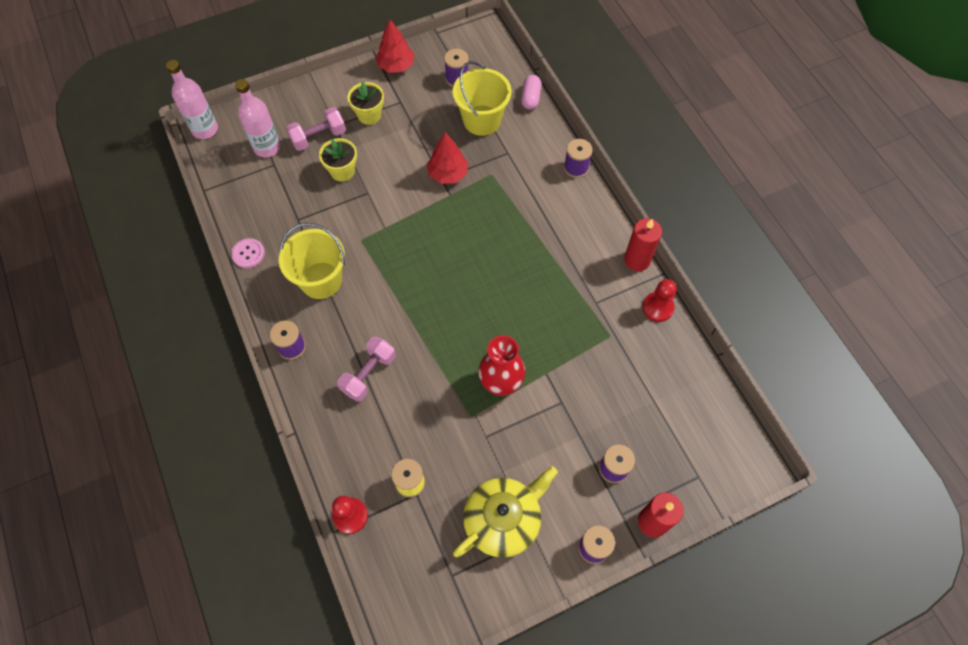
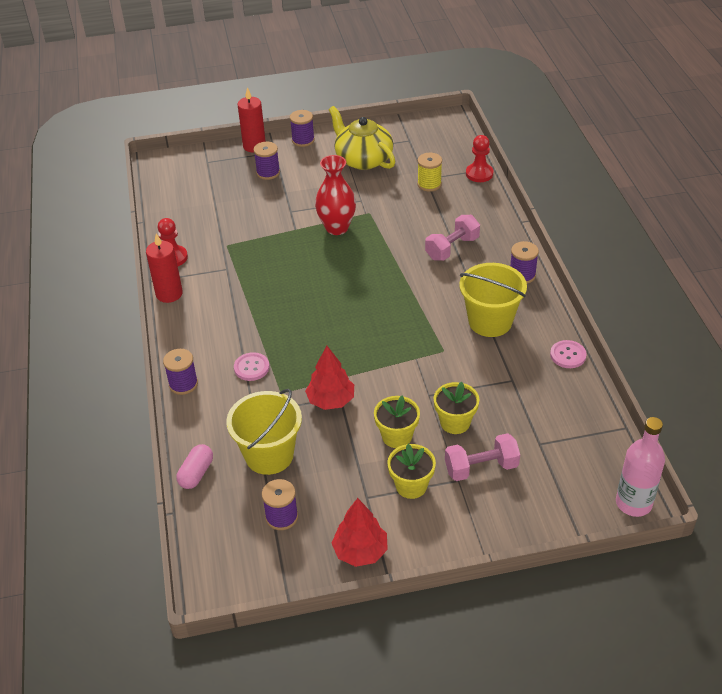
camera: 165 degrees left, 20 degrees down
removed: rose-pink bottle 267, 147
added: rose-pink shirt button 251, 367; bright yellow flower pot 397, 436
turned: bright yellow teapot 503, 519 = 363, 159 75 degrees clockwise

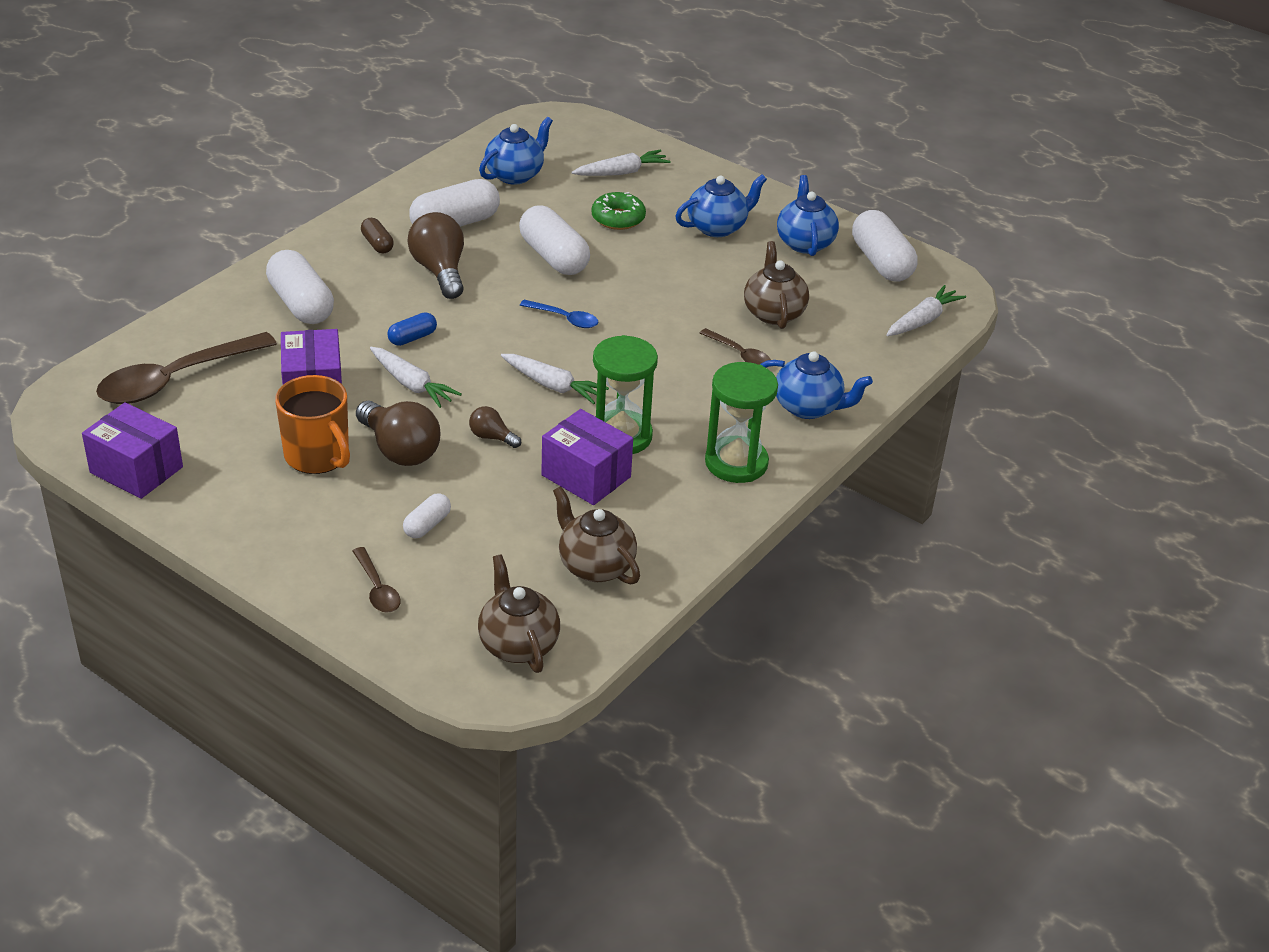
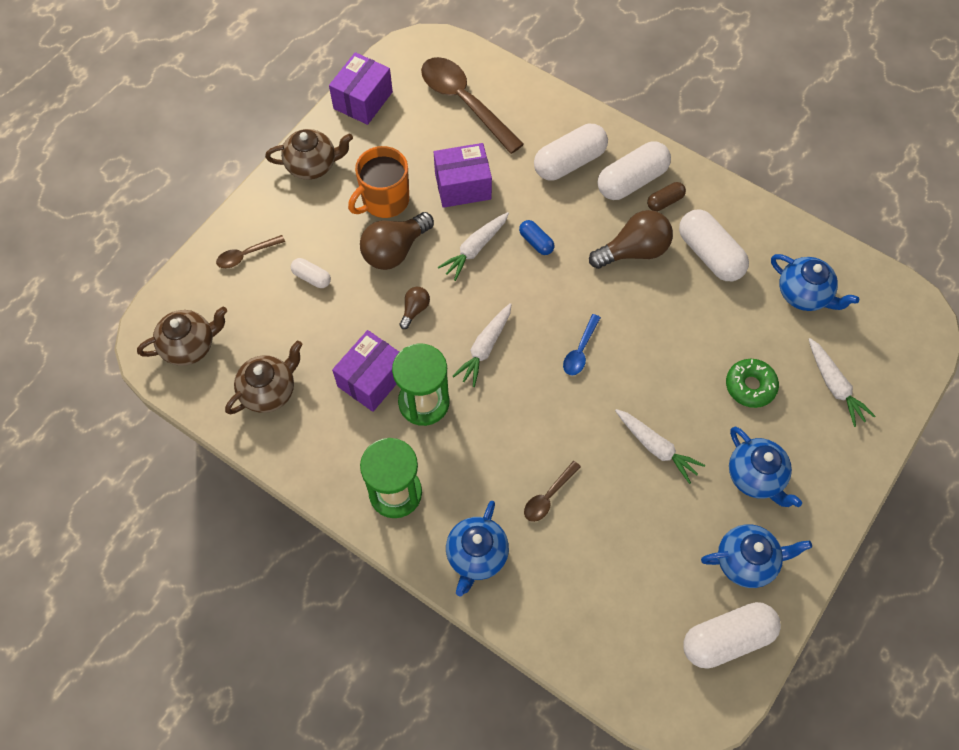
camera: 90 degrees right, 25 degrees up
moved: pure white pill shape 554, 257 to 632, 181; brown teapot 773, 313 to 312, 165; pure white toy carrot 922, 320 to 656, 447

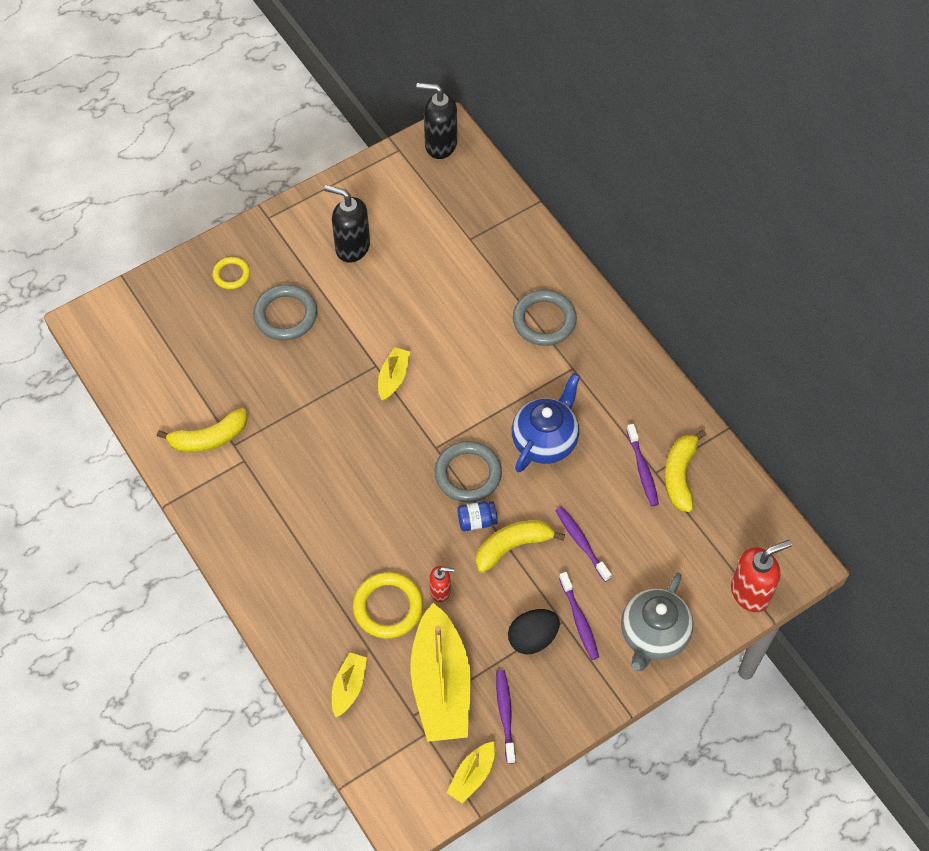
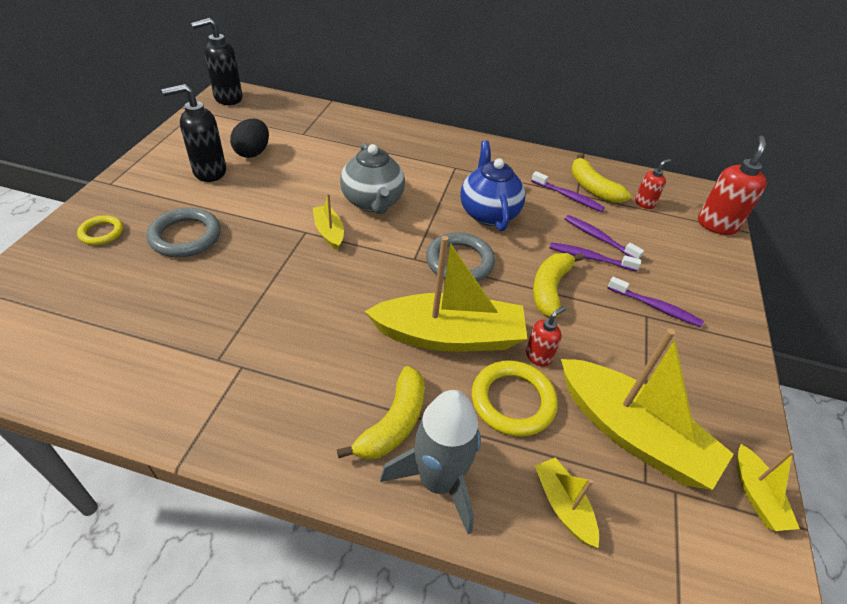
camera: 45 degrees left, 15 degrees down
removed: grey torus 544, 320; blue preserve jar 477, 521
added: scarlet soap pump 644, 203; bright yellow toy boat 449, 336; grey toy rocket 438, 481
moved: bright yellow toy banana 209, 438 to 393, 423; grey teapot 653, 636 to 373, 202; jet-black egg shape 532, 638 to 253, 152; violet tooth brush 505, 714 to 599, 238

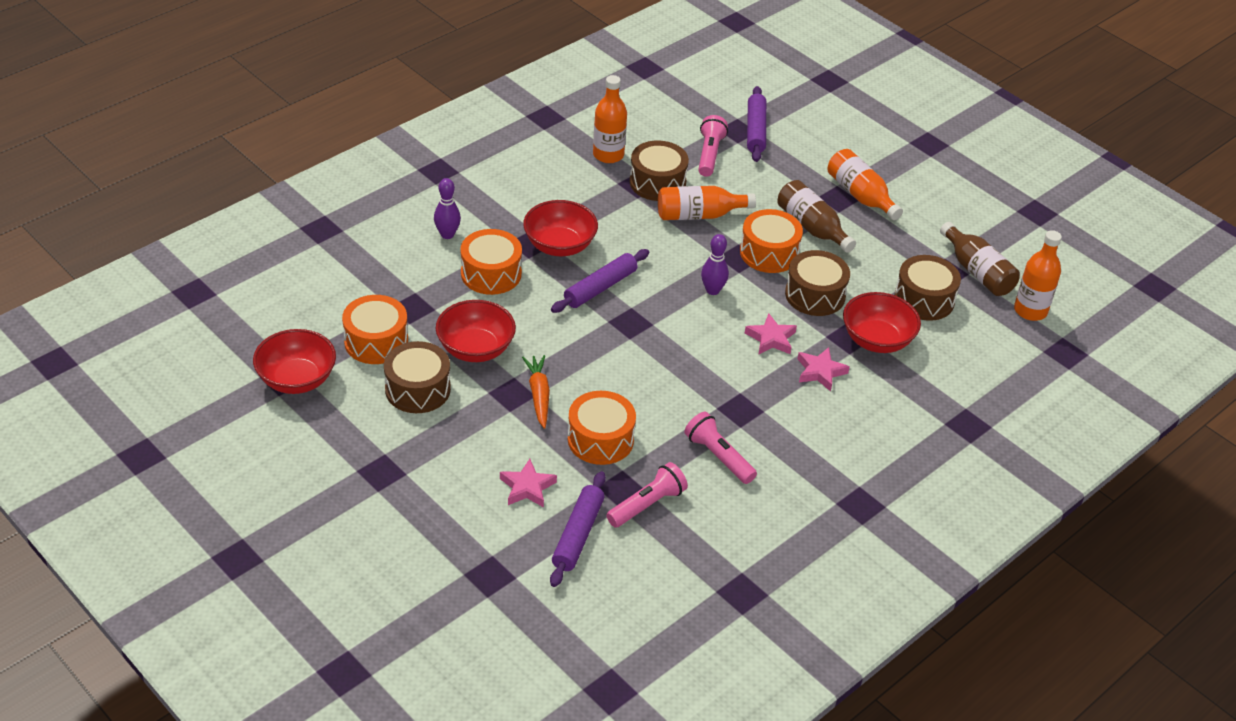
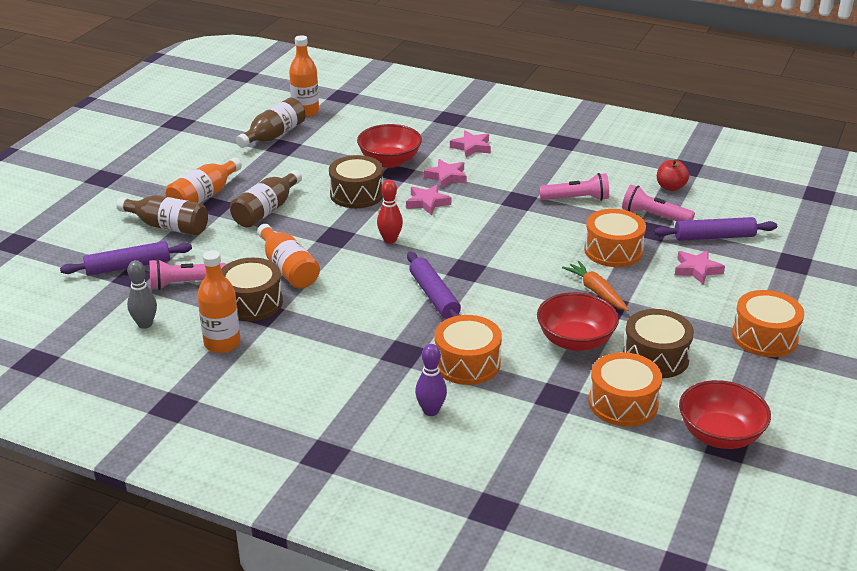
camera: 110 degrees left, 10 degrees down
removed: scarlet bowl 559, 245; brown toy drum 924, 299
added: rose-pink five-pointed star 471, 147; scarlet apple 670, 187; brown bottle 168, 226; grey skittle 145, 324
moved: bright orange toy drum 769, 253 to 764, 337
recoloured: violet skittle 712, 290 to scarlet skittle 390, 240
turned: violet rolling pin 600, 288 = 434, 296 45 degrees clockwise; bright orange toy carrot 539, 395 = 596, 292 90 degrees clockwise; rose-pink torch 718, 456 = 576, 199 120 degrees counterclockwise

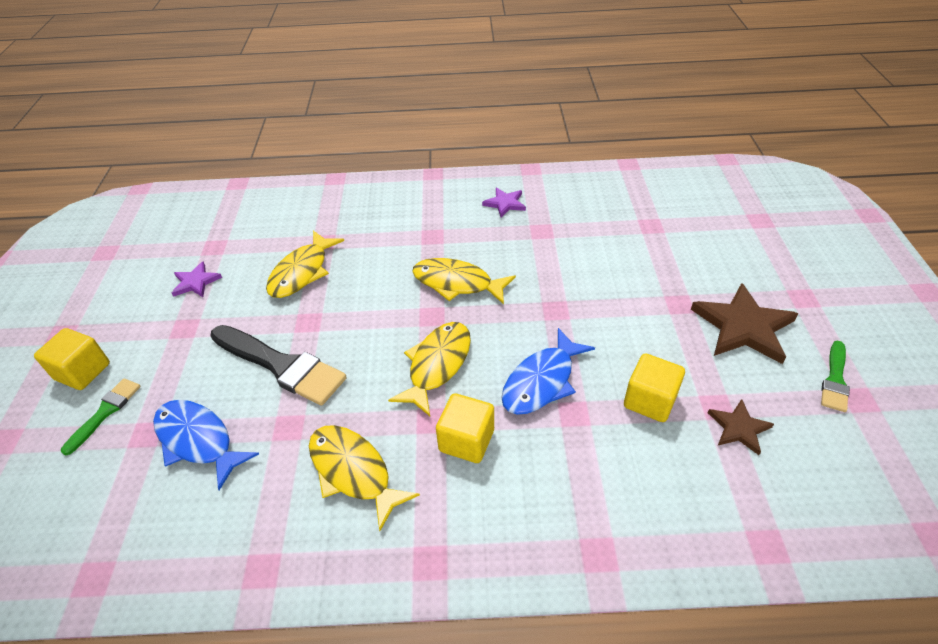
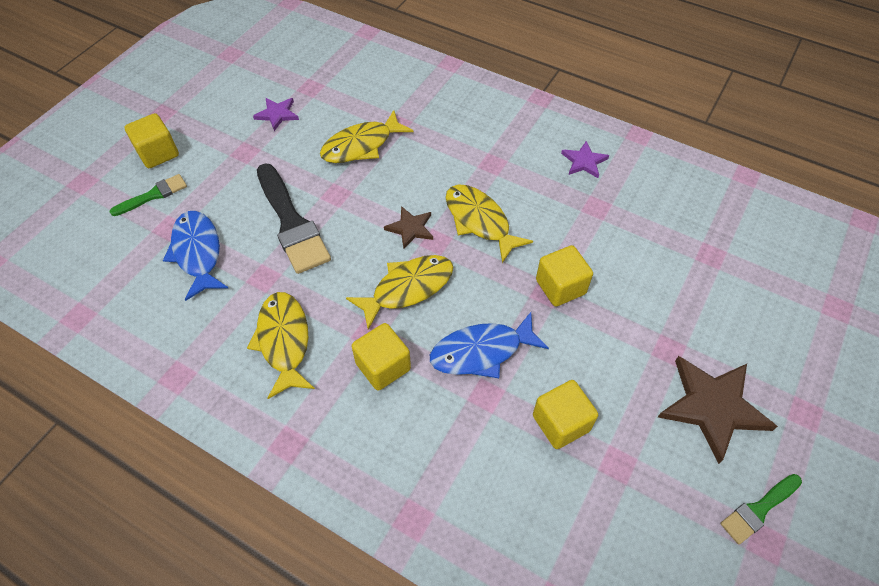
camera: 30 degrees right, 10 degrees up
added: bright yellow solid cube 560, 287
moved: brown five-pointed star 739, 428 to 410, 228

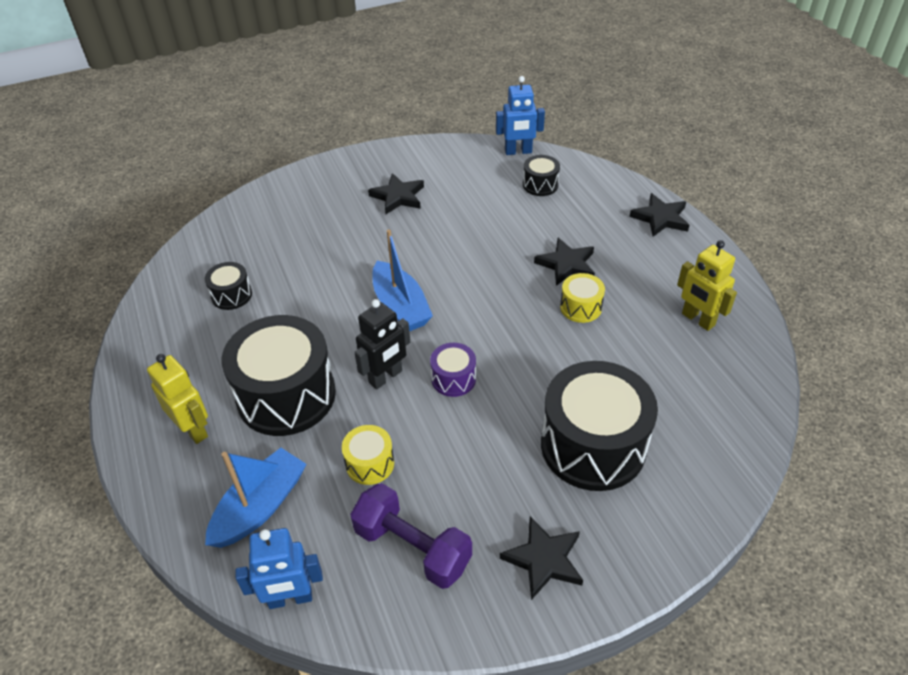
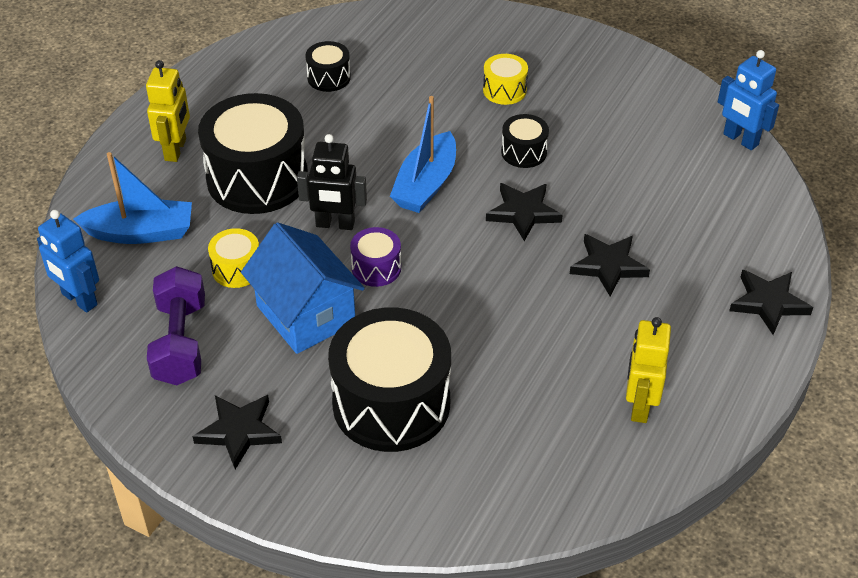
camera: 50 degrees right, 0 degrees up
added: blue cottage 305, 315
moved: jet-black toy drum 540, 185 to 524, 152; jet-black five-pointed star 398, 196 to 523, 213; bright yellow toy drum 580, 307 to 504, 90

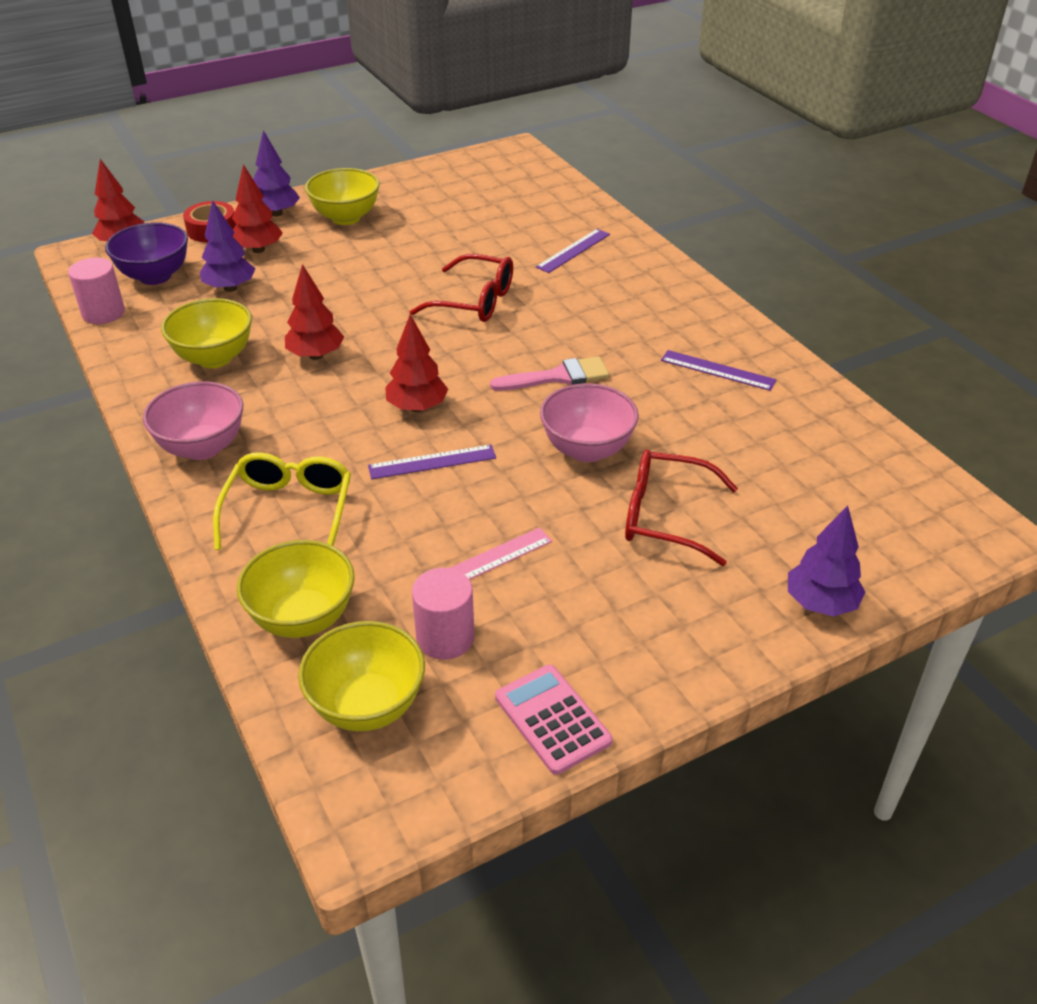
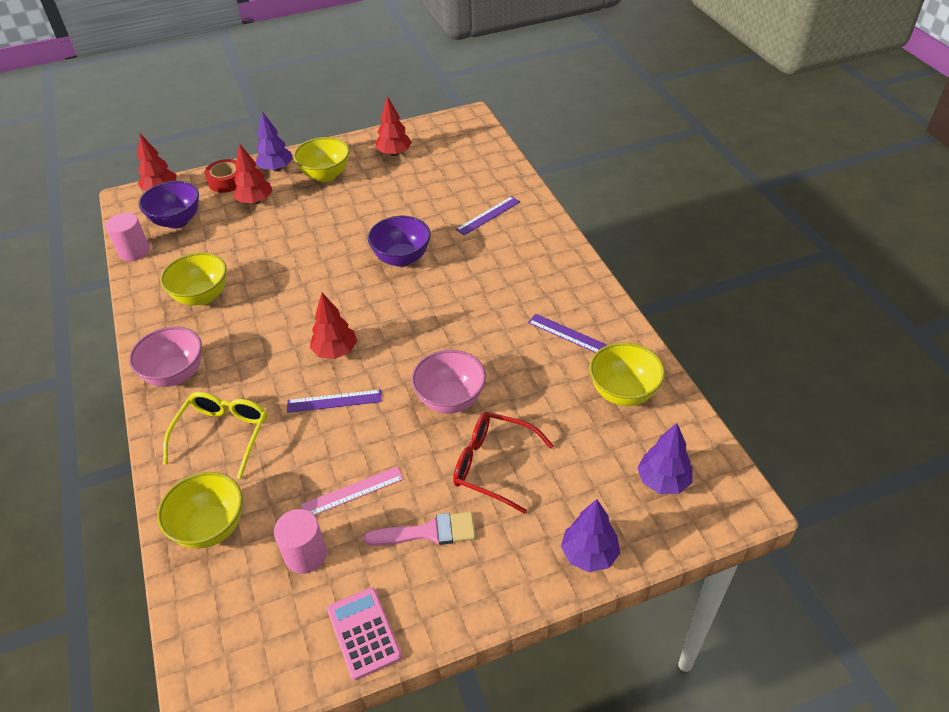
camera: 10 degrees right, 5 degrees up
moved: violet tree 230, 288 to 663, 481; scarlet tree 316, 355 to 394, 153; rose-pink brush 558, 377 to 429, 532; bright yellow bowl 367, 706 to 623, 392
replaced: scarlet spectacles 475, 301 to violet bowl 402, 258

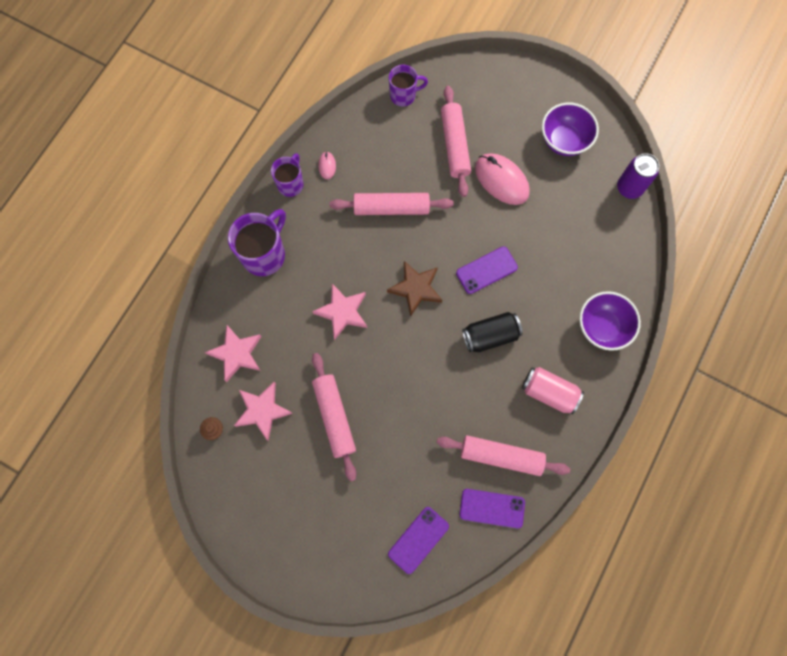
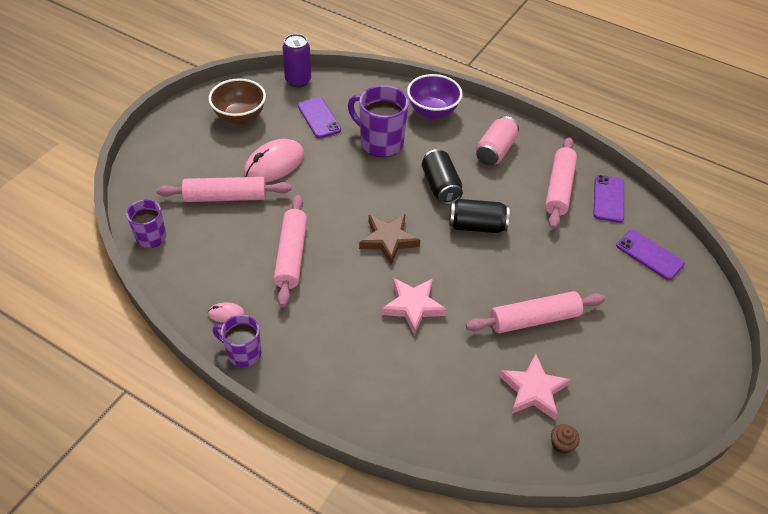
camera: 90 degrees left, 25 degrees down
removed: rose-pink five-pointed star 236, 353
added: jet-black can 476, 226
moved: violet tea mug 264, 254 to 380, 142; violet phone 486, 270 to 319, 118
recoloured: violet bowl 564, 141 to brown bowl 240, 117

